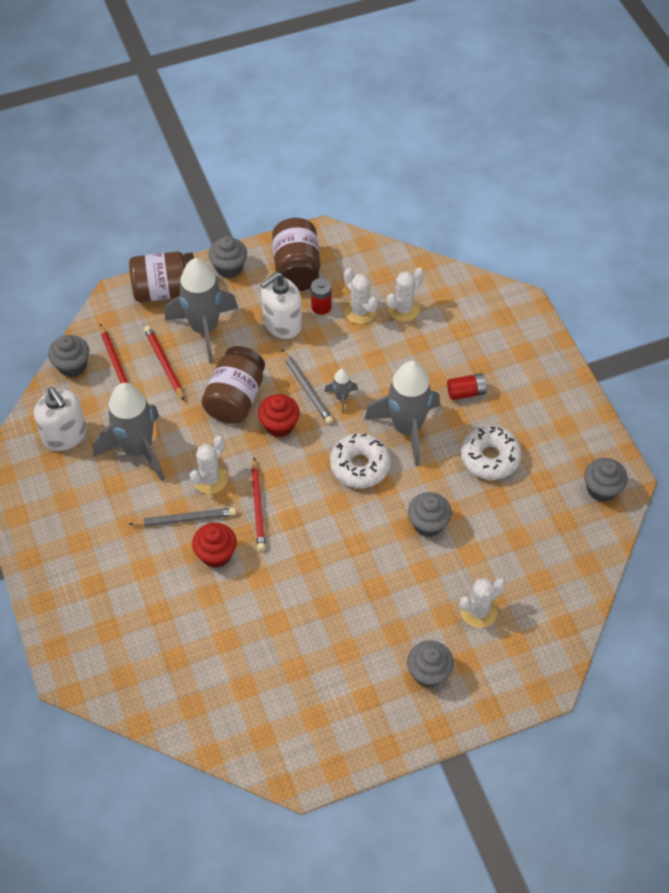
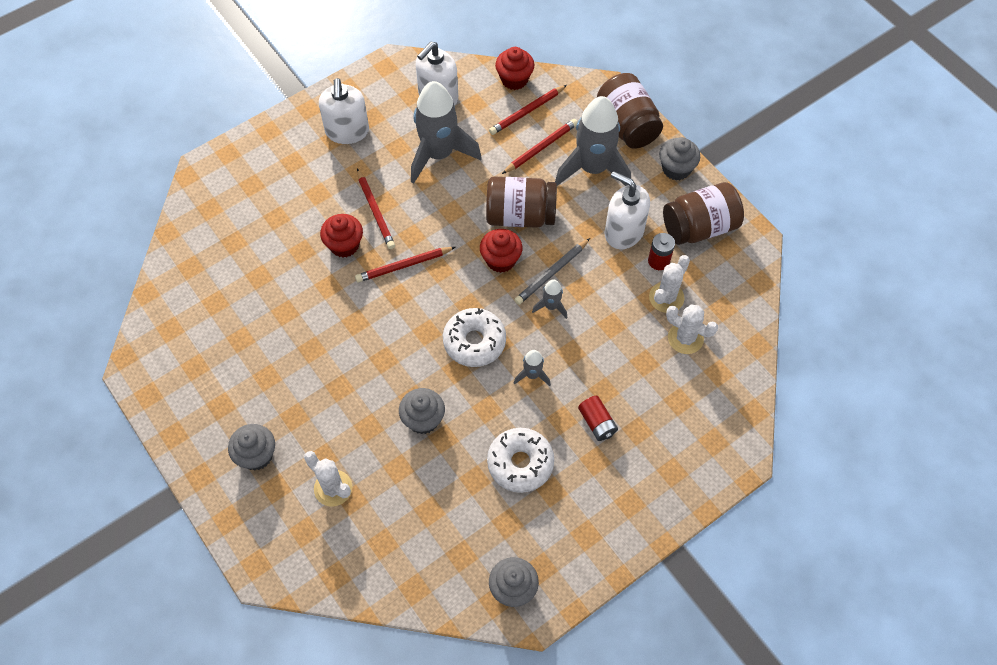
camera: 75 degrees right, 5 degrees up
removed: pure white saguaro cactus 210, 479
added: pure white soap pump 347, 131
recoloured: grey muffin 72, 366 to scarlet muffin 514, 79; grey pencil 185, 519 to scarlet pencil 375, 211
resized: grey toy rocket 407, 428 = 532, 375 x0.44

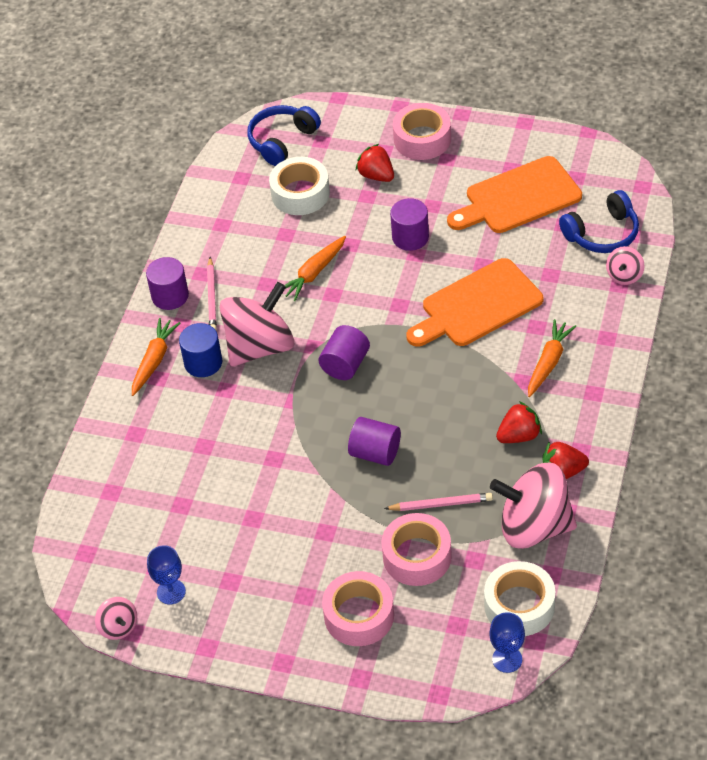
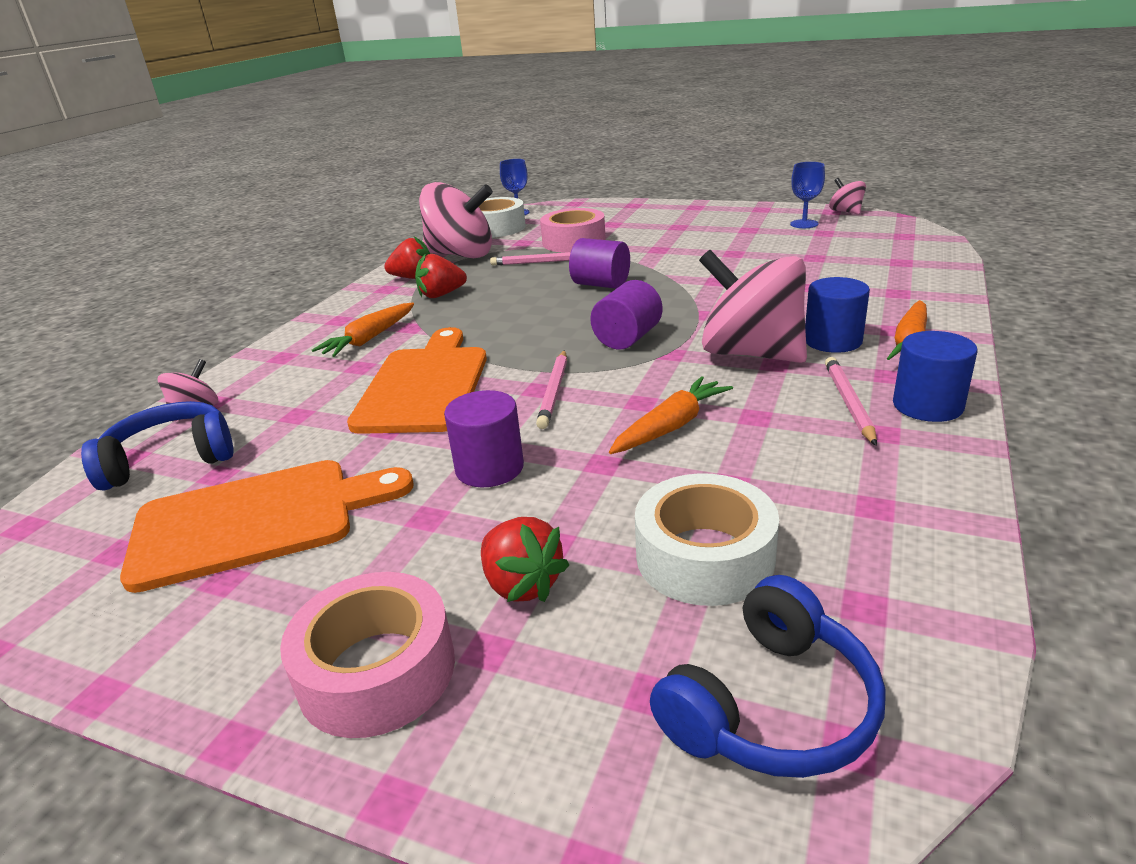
camera: 175 degrees left, 20 degrees down
removed: rose-pink roll of tape 359, 615
added: rose-pink pencil 554, 391
recoloured: violet cylinder shape 170, 296 to blue cylinder shape 927, 405
turned: bright orange chopping board 477, 306 = 424, 385 60 degrees counterclockwise; rose-pink toy top 260, 346 = 751, 353 75 degrees clockwise

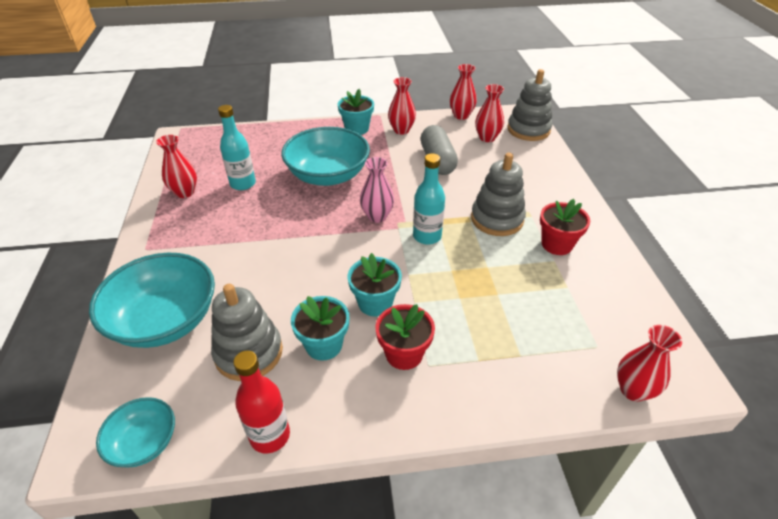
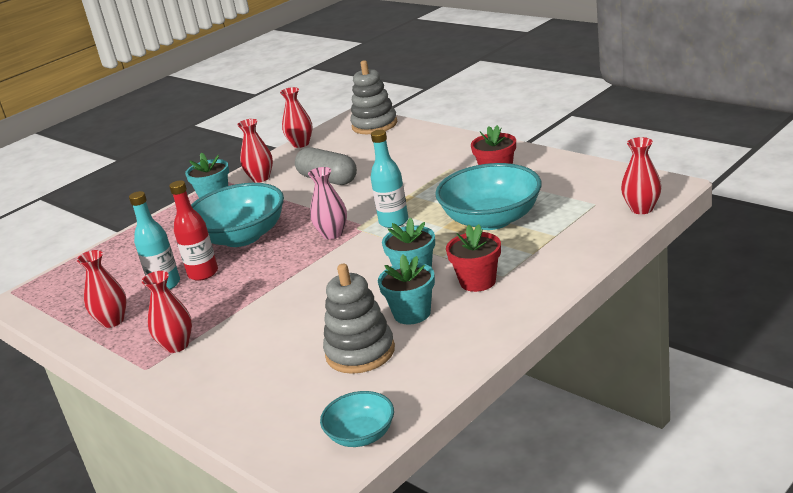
camera: 35 degrees left, 15 degrees down
removed: grey stacking toy 497, 219
moved: scarlet flower vase 487, 138 to 177, 345; aqua bowl 165, 320 to 491, 219; scarlet bottle 270, 435 to 203, 273

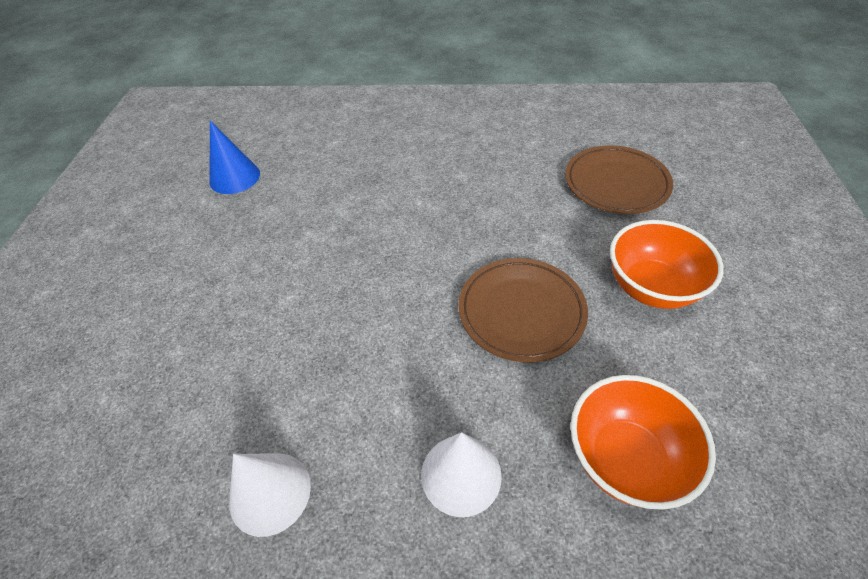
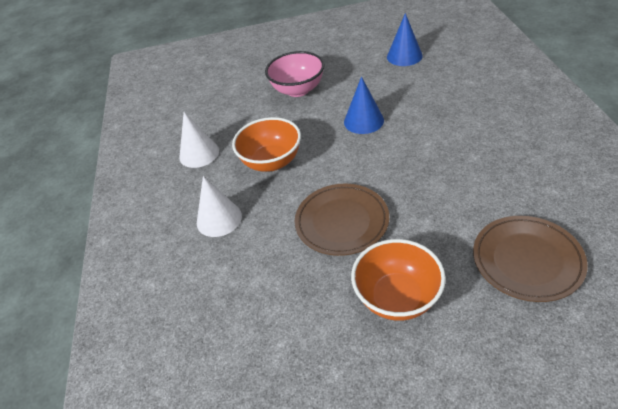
camera: 80 degrees right, 5 degrees down
added: rose-pink bowl 298, 90; blue solid cone 363, 121
moved: bright orange bowl 625, 458 to 271, 162

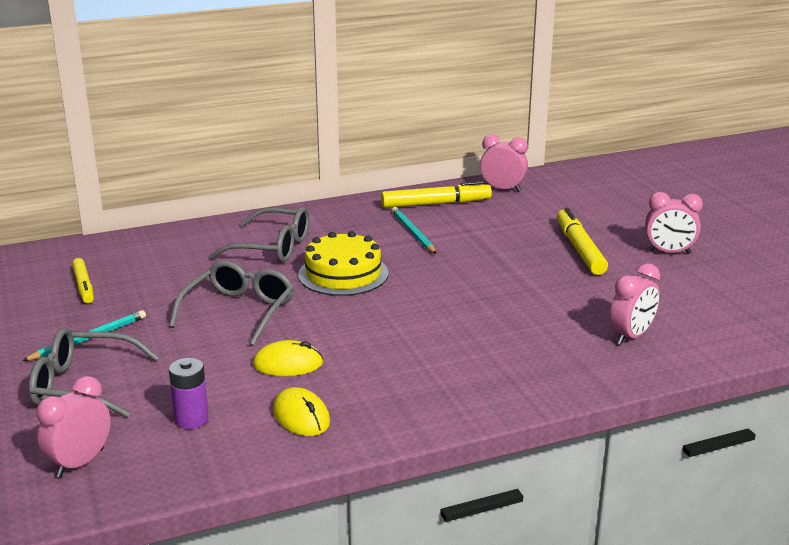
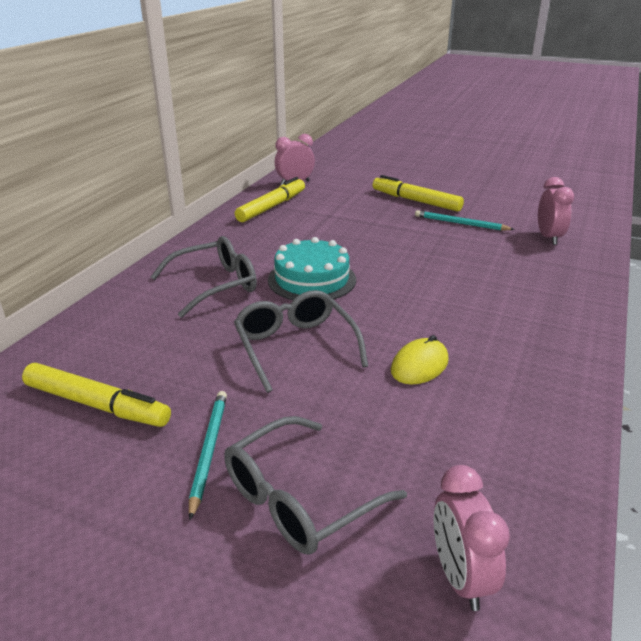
camera: 45 degrees left, 5 degrees up
removed: rose-pink bedside clock 669, 252; violet battery 191, 419; bright yellow PC mouse 301, 416
moved: aqua pencil 413, 232 to 460, 223
recoloured: bright yellow cake 343, 274 to aqua cake 312, 279
resized: bright yellow marker pen 84, 286 = 97, 405 x1.56

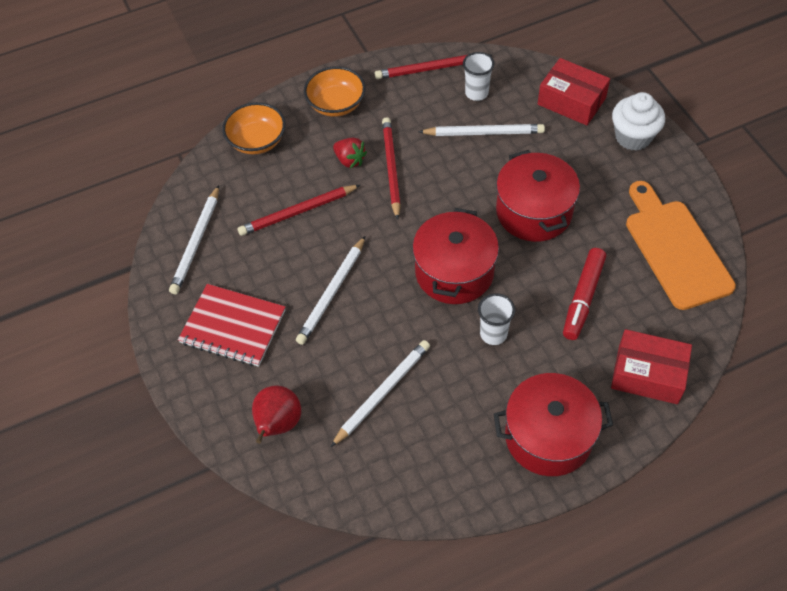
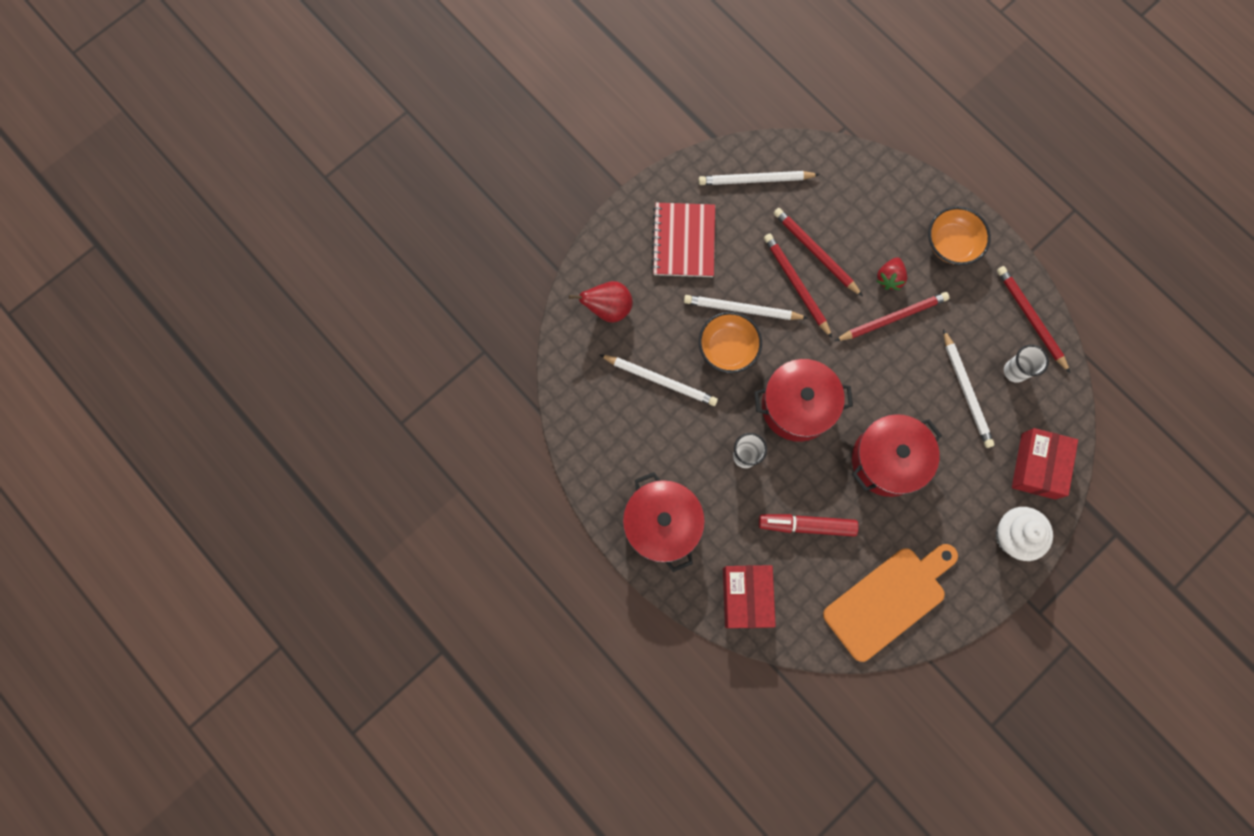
camera: 70 degrees right, 20 degrees up
added: scarlet pencil 796, 285
moved: bright orange bowl 257, 141 to 728, 348

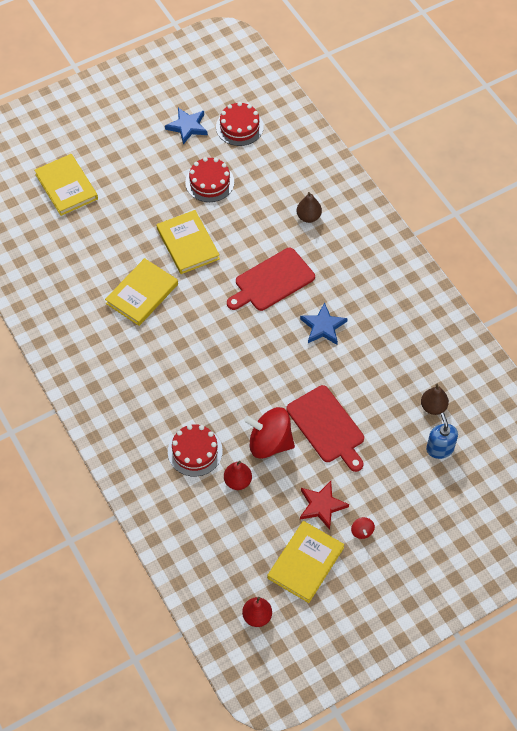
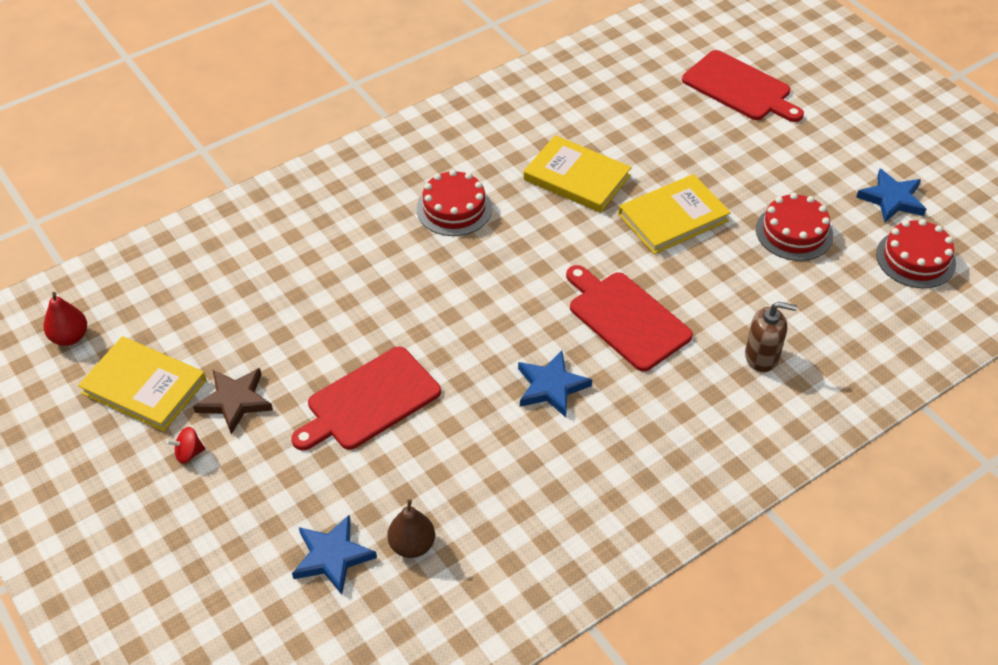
camera: 85 degrees right, 10 degrees down
removed: scarlet toy top 269, 443; scarlet toy pear 238, 481
moved: scarlet cake 195, 451 to 454, 208
replaced: bright yellow hardback 66, 186 to scarlet chopping board 740, 88; brown toy pear 308, 217 to brown soap pump 762, 356; blue soap pump 439, 449 to blue five-pointed star 332, 556
recoloured: scarlet five-pointed star 322, 506 to brown five-pointed star 235, 401

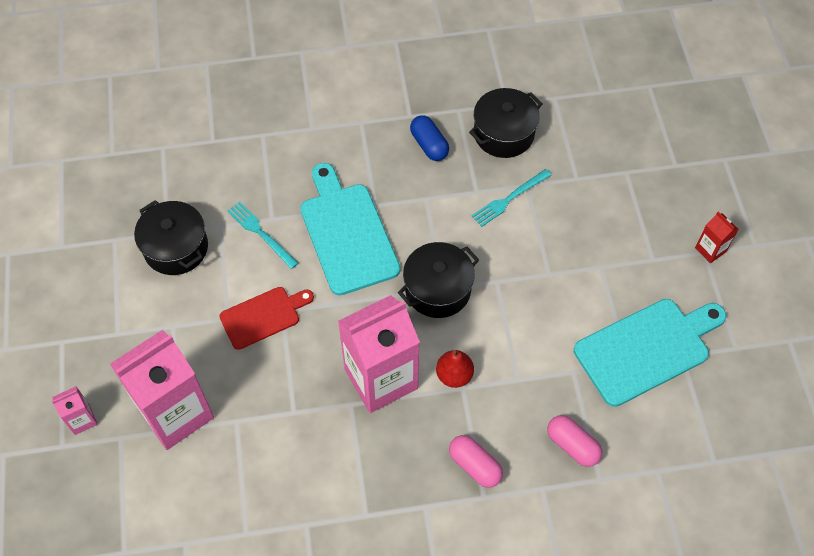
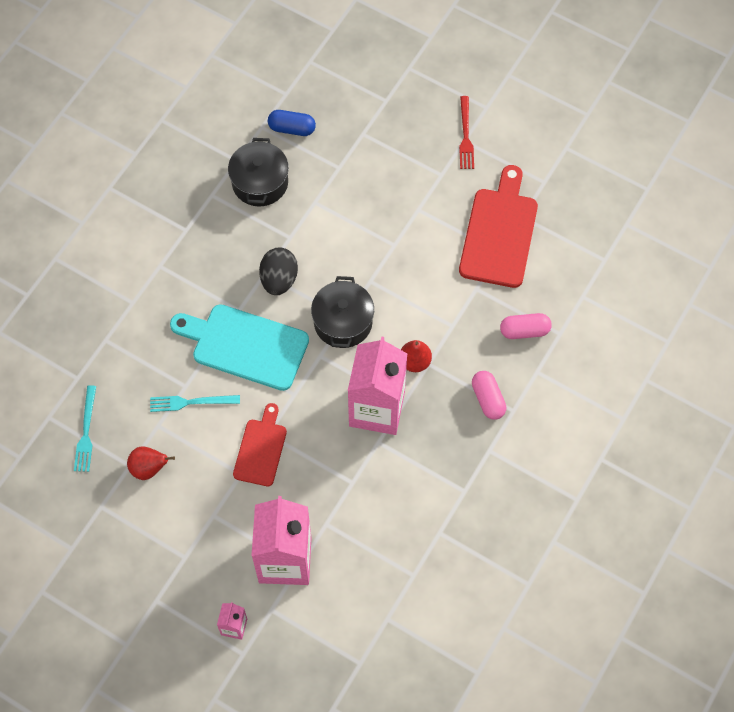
camera: 50 degrees left, 5 degrees up
added: jet-black egg shape 279, 279
moved: blue pill shape 429, 145 to 292, 128; aqua dinner fork 509, 199 to 86, 432
replaced: jet-black stockpot 176, 248 to scarlet toy pear 149, 468; scarlet milk carton 710, 250 to scarlet dinner fork 465, 136
recoloured: aqua chopping board 647, 349 to scarlet chopping board 499, 233
turned: rose-pink pill shape 474, 465 = 488, 399 75 degrees clockwise

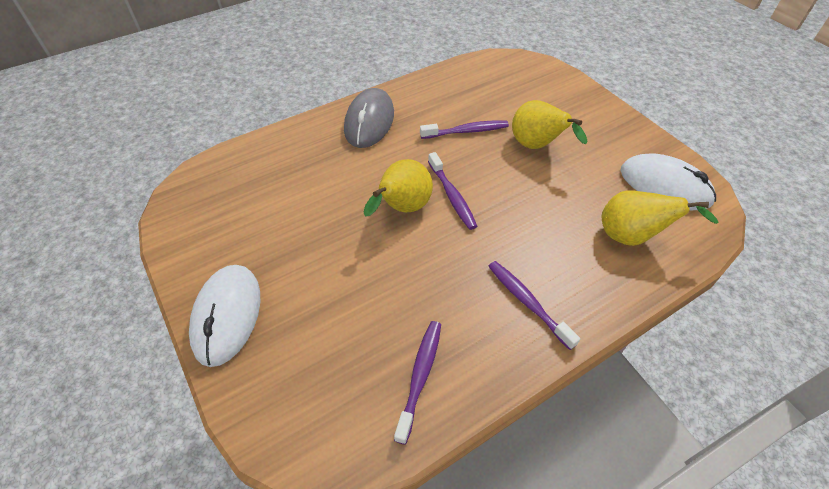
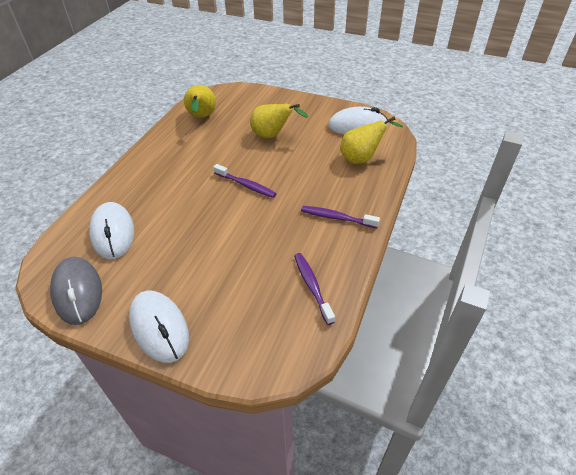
camera: 35 degrees left, 5 degrees down
removed: violet tooth brush 466, 131
added: pure white PC mouse 113, 232
moved: grey PC mouse 369, 122 to 78, 292; bright yellow toy pear 402, 208 to 201, 117

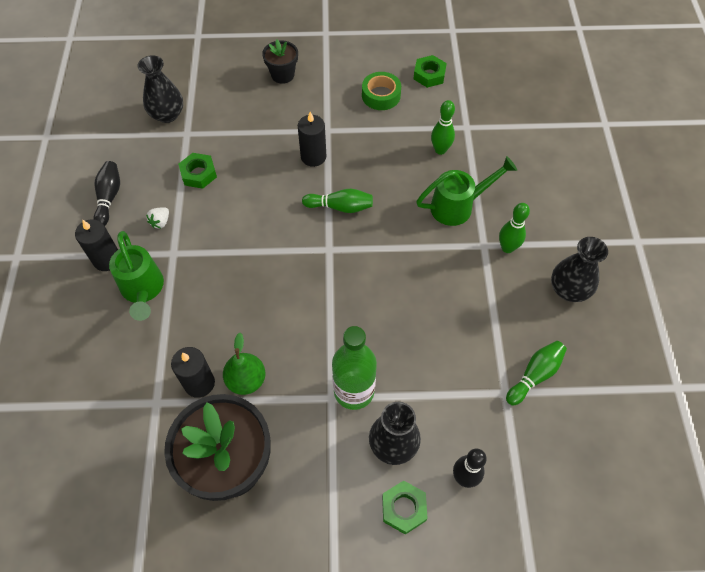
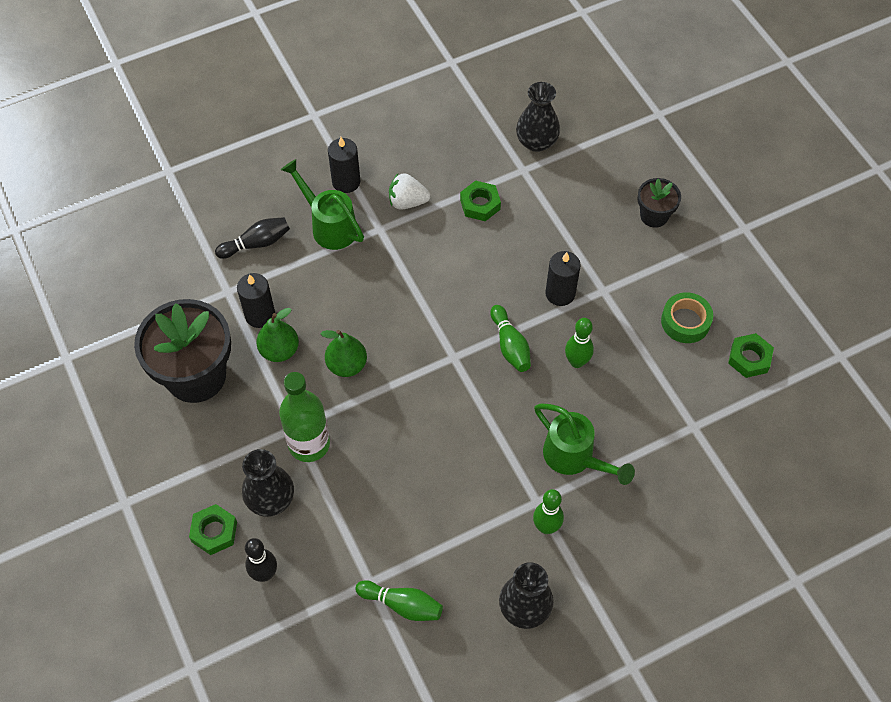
camera: 65 degrees right, 0 degrees up
added: emerald toy pear 347, 365
moved: emerald skittle 440, 150 to 576, 362; jet-black skittle 109, 198 to 256, 243
turned: emerald watering pot 143, 290 = 329, 225 90 degrees clockwise
resized: pure white strawberry 160, 222 = 407, 202 x1.60

